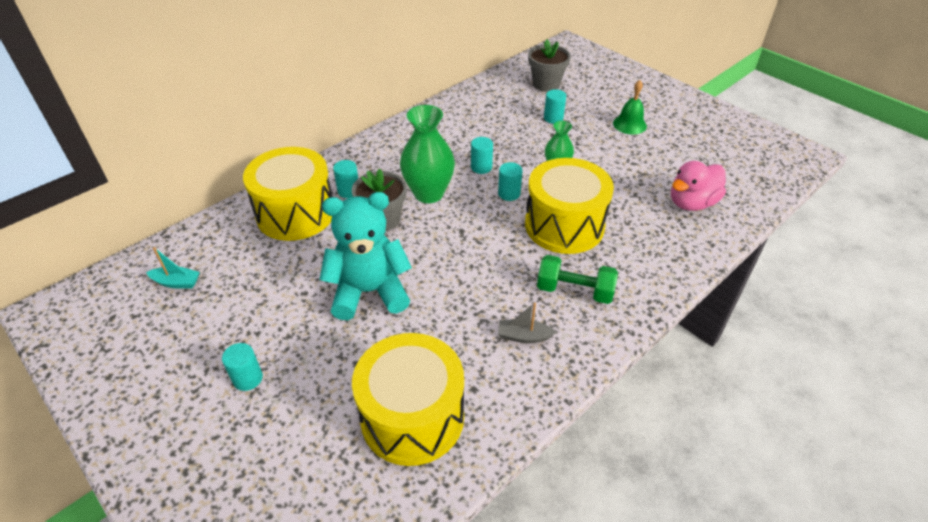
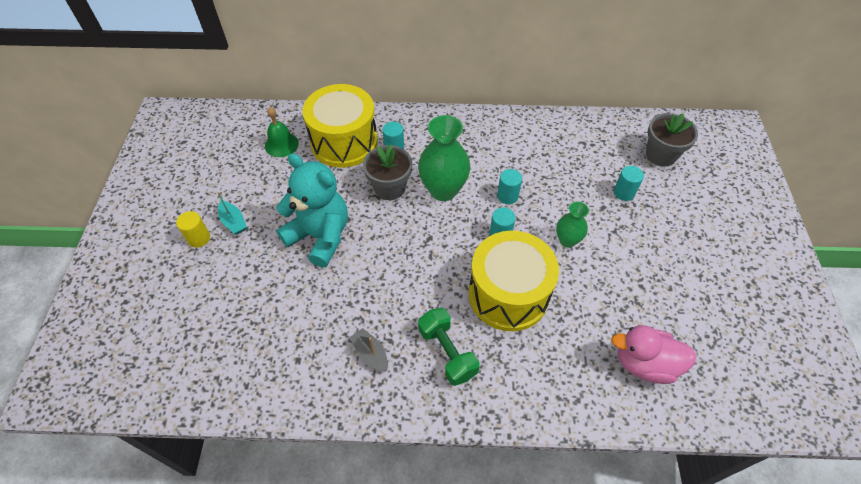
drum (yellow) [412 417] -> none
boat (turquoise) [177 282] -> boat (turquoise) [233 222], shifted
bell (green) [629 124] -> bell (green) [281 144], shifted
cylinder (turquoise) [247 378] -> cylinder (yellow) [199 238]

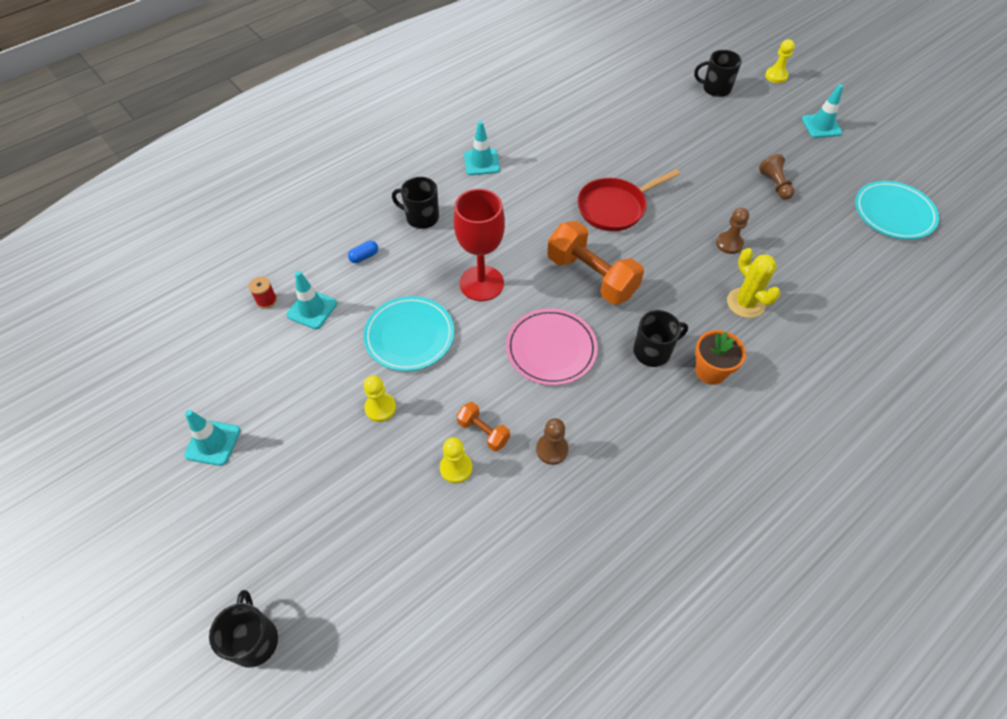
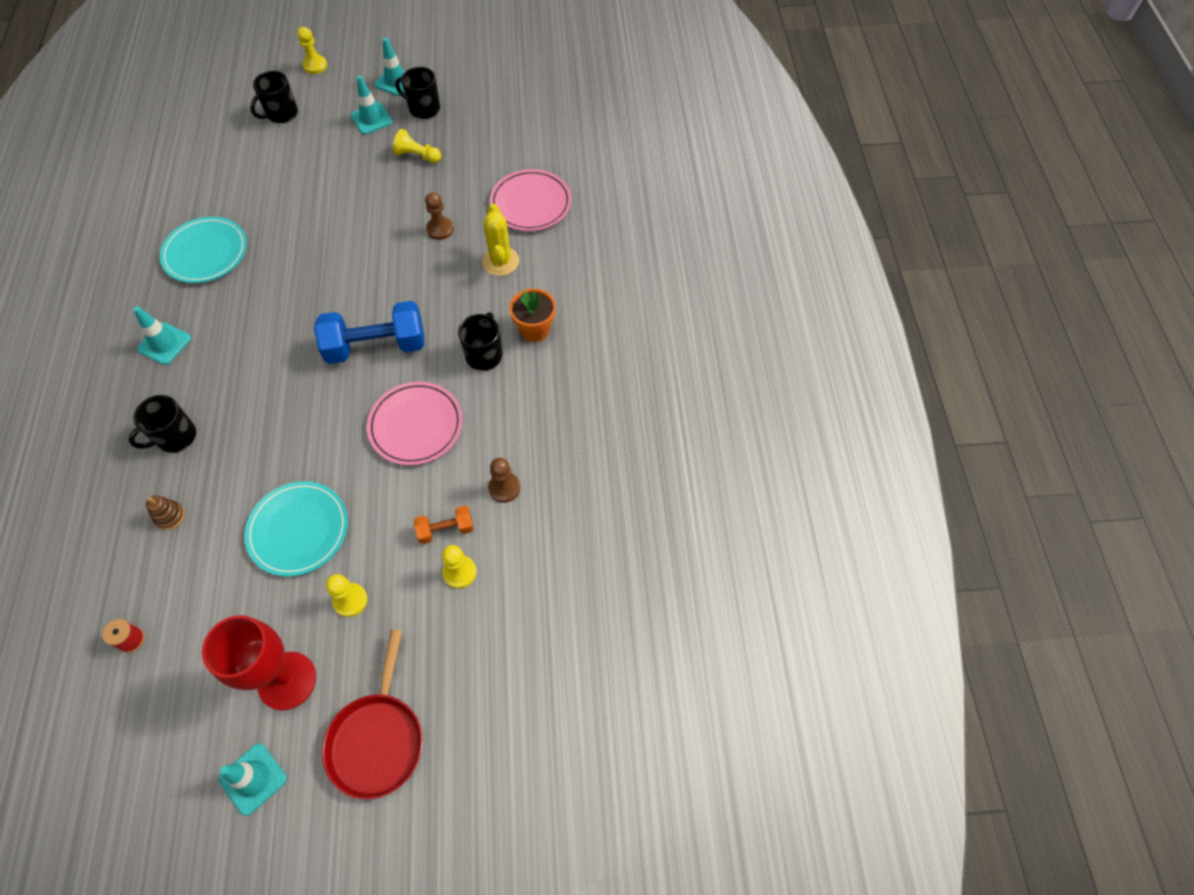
none -> plate (pink) [531 203]
mug (black) [254 640] -> mug (black) [423 109], shifted
traffic cone (turquoise) [312 309] -> traffic cone (turquoise) [371 119], shifted
goblet (red) [481 283] -> goblet (red) [287 680], shifted
pan (red) [615 207] -> pan (red) [378 739], shifted
plate (turquoise) [893 213] -> plate (turquoise) [206 253], shifted
capsule (blue) [364 256] -> stacking toy (brown) [170 516]
dumbbell (orange) [591 276] -> dumbbell (blue) [376 346]
pawn (brown) [775 184] -> pawn (yellow) [417 156]
cactus (yellow) [745 303] -> cactus (yellow) [500 261], 75 degrees clockwise

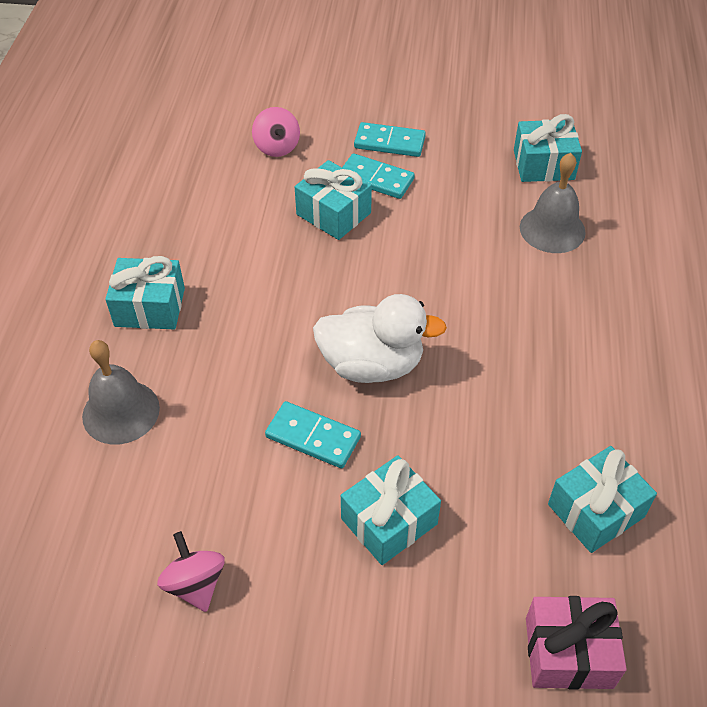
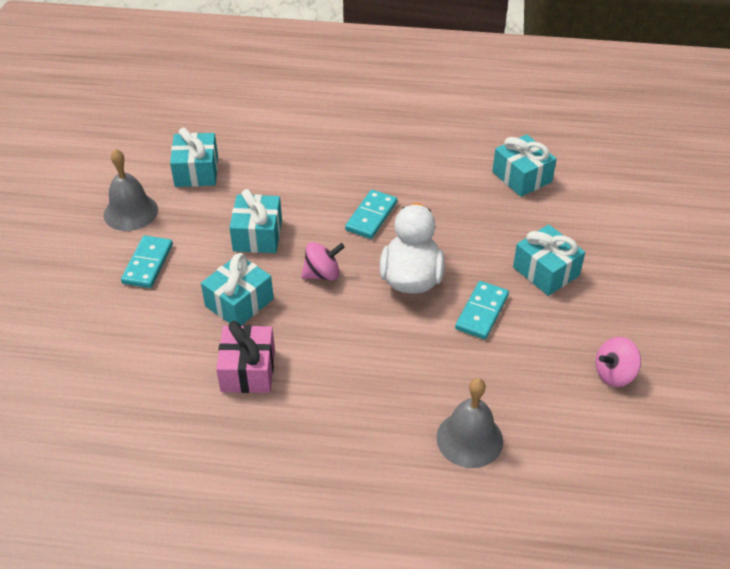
gift (turquoise) [150 307] -> gift (turquoise) [257 235], shifted
spinning top (pink) [277 147] -> spinning top (pink) [322 274], shifted
domino (turquoise) [376 179] -> domino (turquoise) [371 216], shifted
bell (grey) [552 229] -> bell (grey) [131 212], shifted
gift (pink) [568 652] -> gift (pink) [248 370], shifted

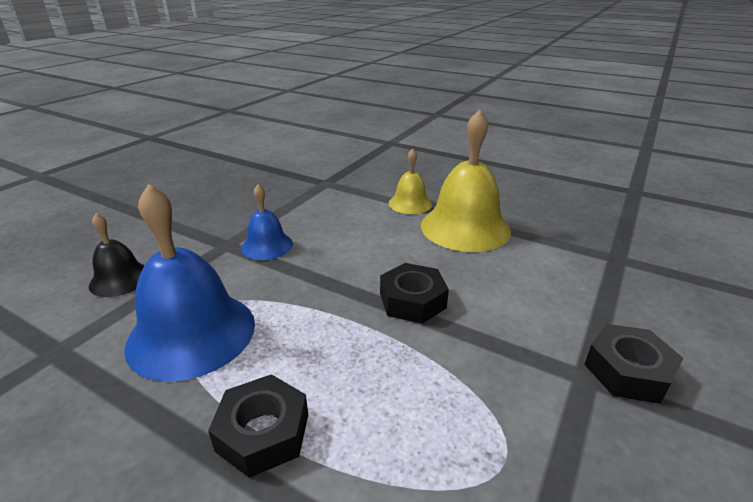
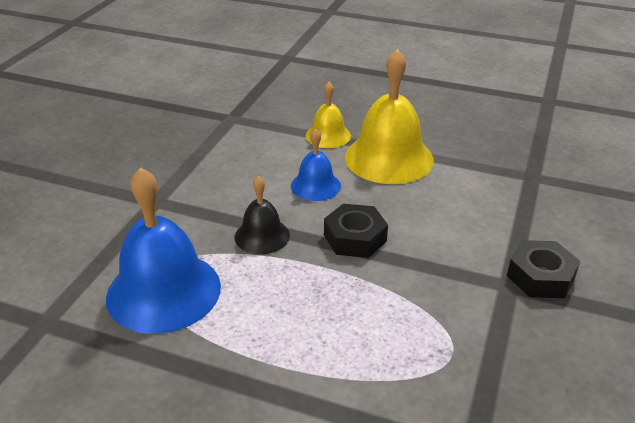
nut (black) [263 432] -> none
bell (black) [120 279] -> bell (black) [262 236], shifted
bell (blue) [267 245] -> bell (blue) [315 185], shifted

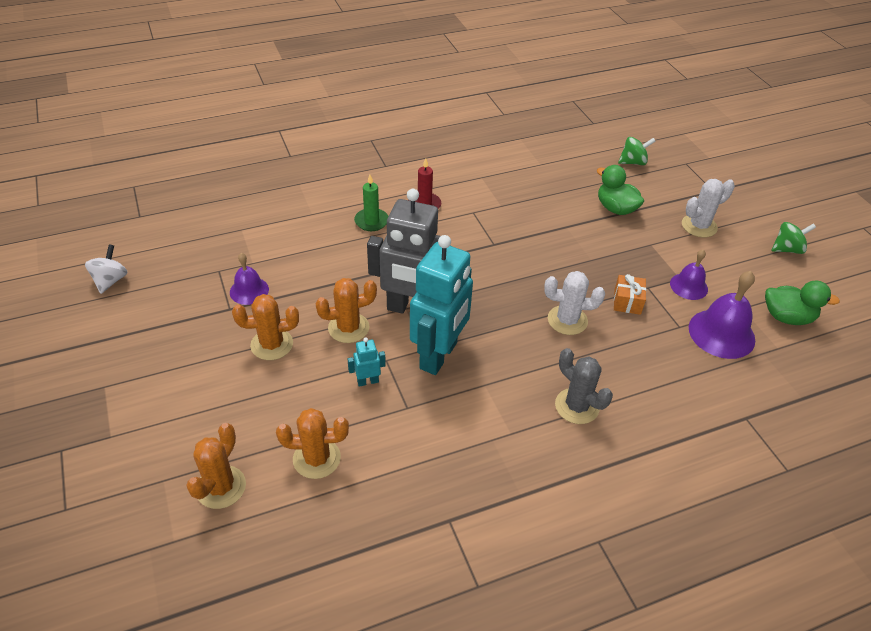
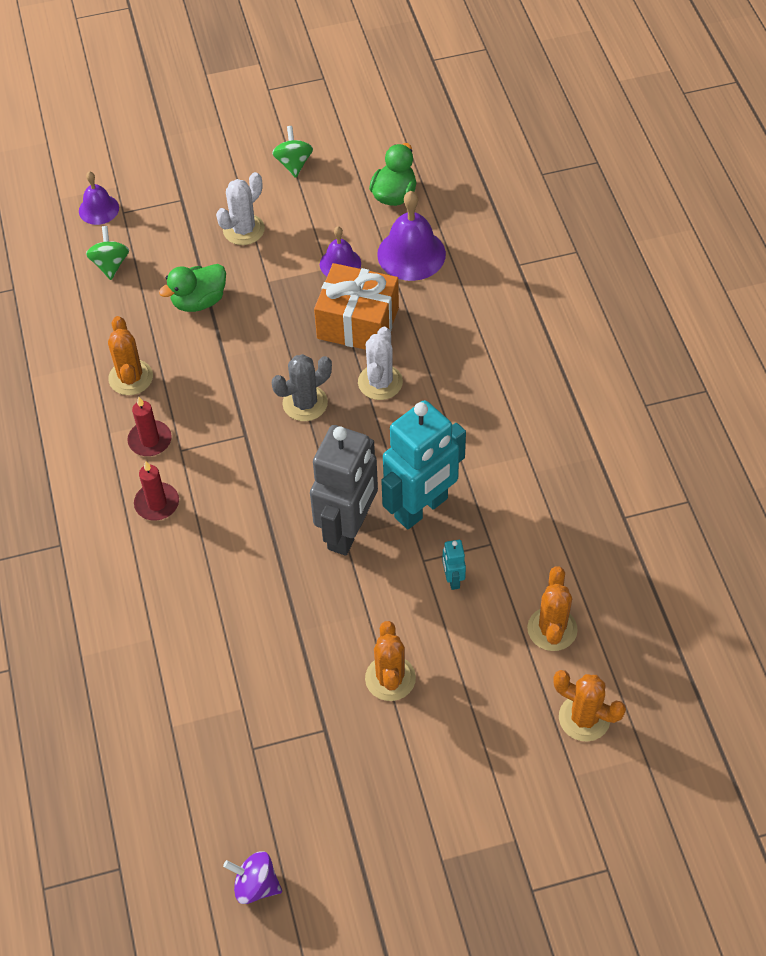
candle (green) [371 221] -> none
none -> candle (red) [150 440]
bell (purple) [249 290] -> bell (purple) [98 209], shifted
cactus (orange) [348 328] -> cactus (orange) [130 378], shifted
cactus (grey) [577 406] -> cactus (grey) [305 403], shifted
spinning top (white) [110 281] -> spinning top (purple) [255 885]
robot (turquoise) [439 356] -> robot (turquoise) [421 508], 105 degrees clockwise
cactus (white) [699 226] -> cactus (white) [243 230], 60 degrees clockwise
gift (orange) [627 302] -> gift (orange) [358 323], x2.02

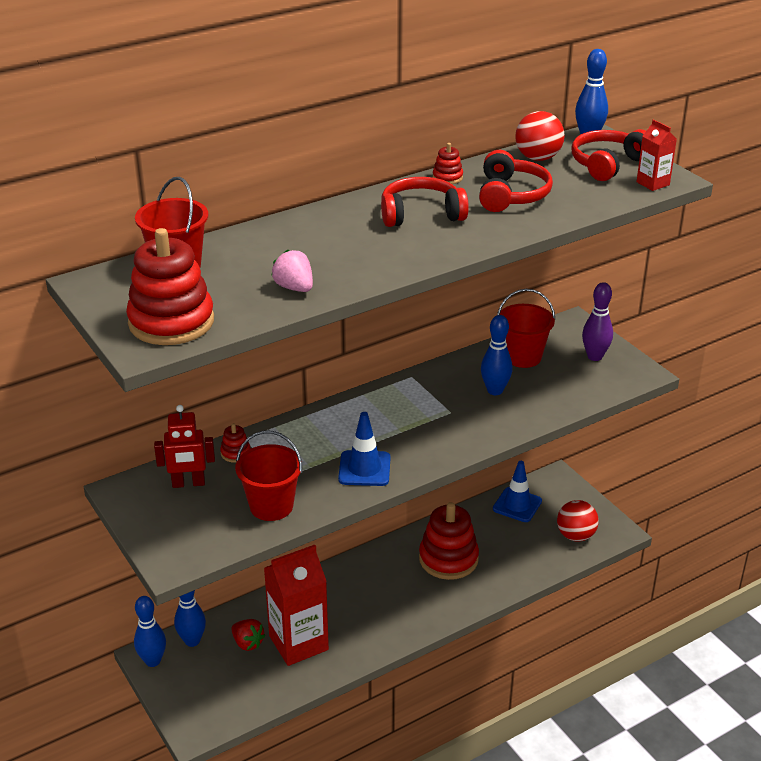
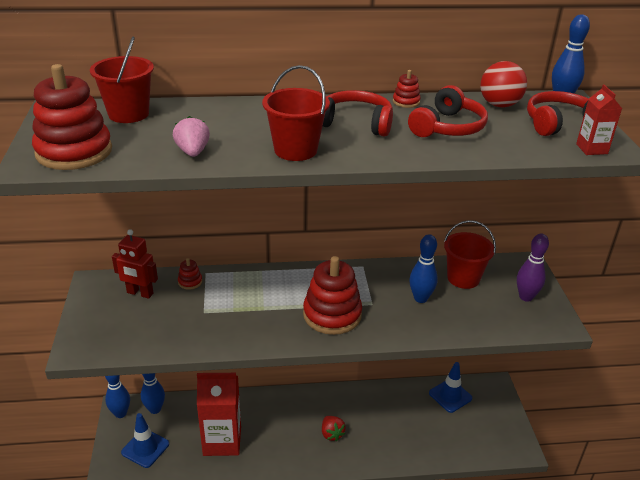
ball (red) [575 535] -> none
strawberry (red) [247 643] -> strawberry (red) [332 434], shifted
bucket (red) [271 506] -> bucket (red) [295 150], shifted
traffic cone (blue) [364 469] -> traffic cone (blue) [145 448], shifted
stacking toy (red) [448 559] -> stacking toy (red) [332 315], shifted

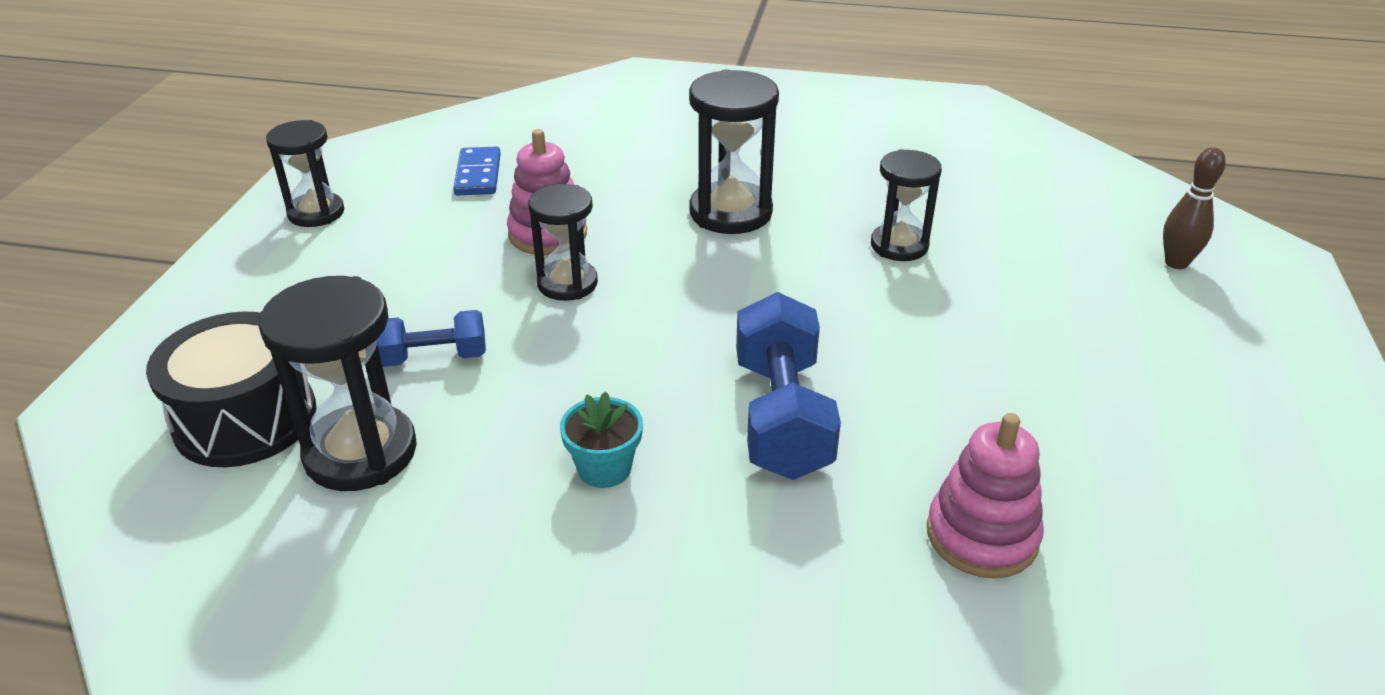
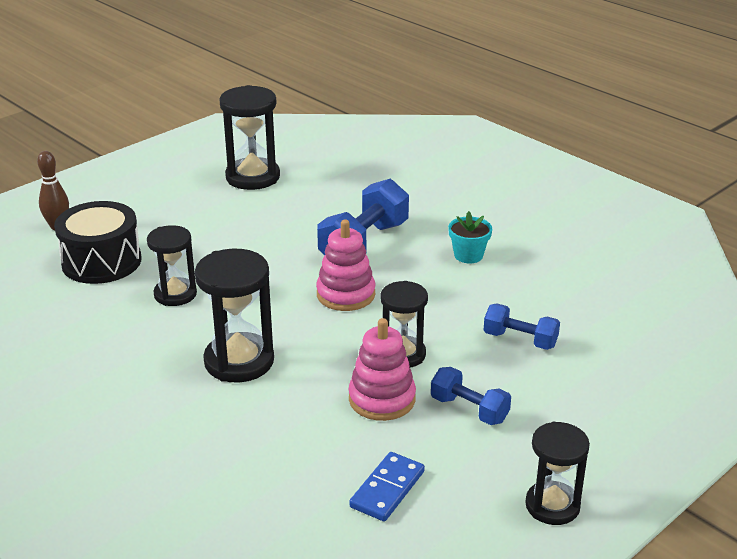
none -> dumbbell (blue) [469 409]
drum (black) [245 418] -> drum (black) [101 262], shifted
hourglass (black) [360 452] -> hourglass (black) [253 177], shifted
stacking toy (pink) [981 536] -> stacking toy (pink) [346 294], shifted

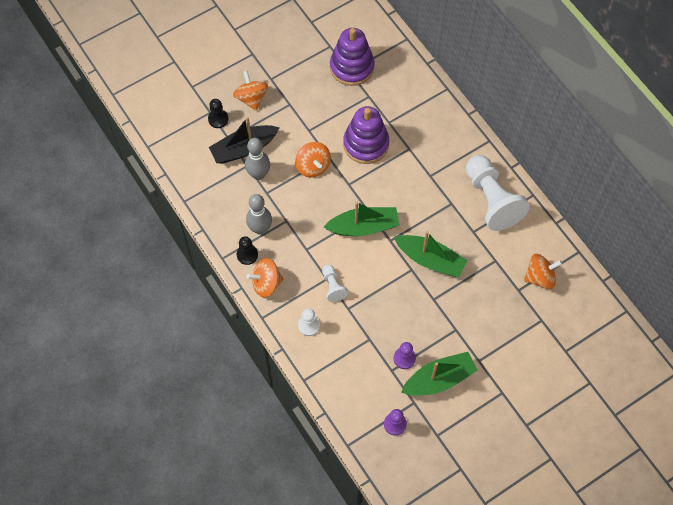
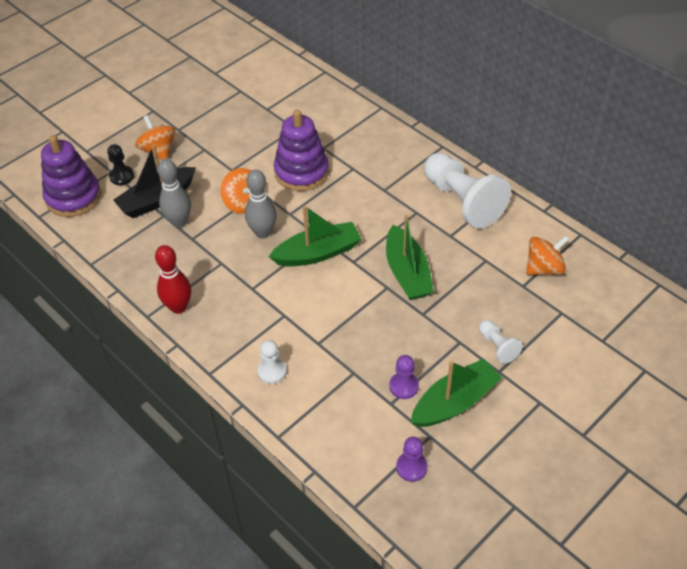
spinning top (orange) [266 283] -> none
bowling pin (grey) [260 229] -> bowling pin (grey) [263 232], shifted
pawn (white) [333 286] -> pawn (white) [497 346], shifted
stacking toy (purple) [352 67] -> stacking toy (purple) [73 197], shifted
pawn (black) [247 255] -> bowling pin (red) [178 307]
boat (green) [430 260] -> boat (green) [407 273], 60 degrees clockwise

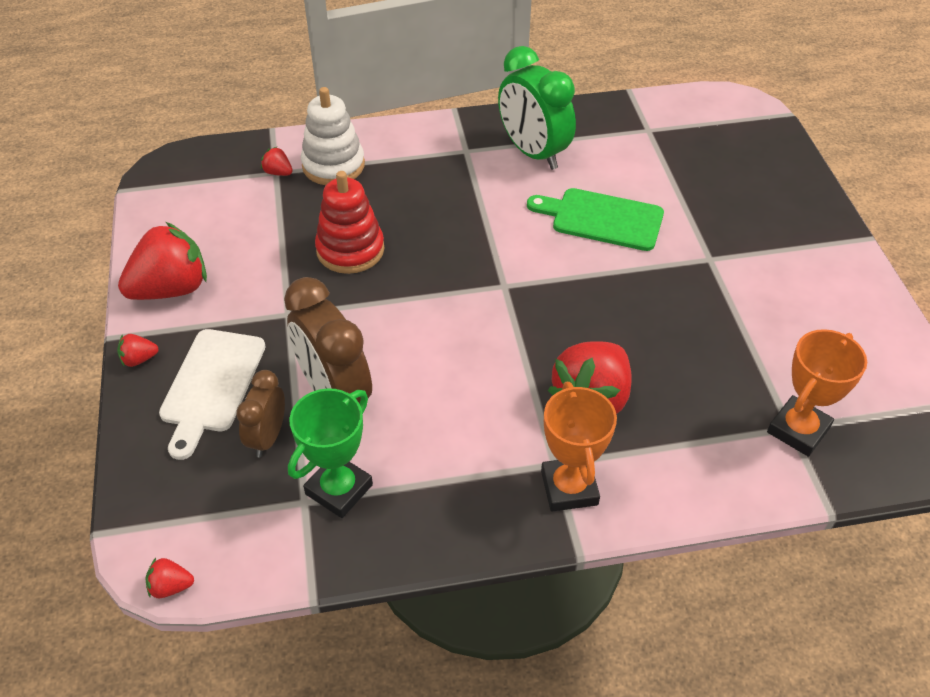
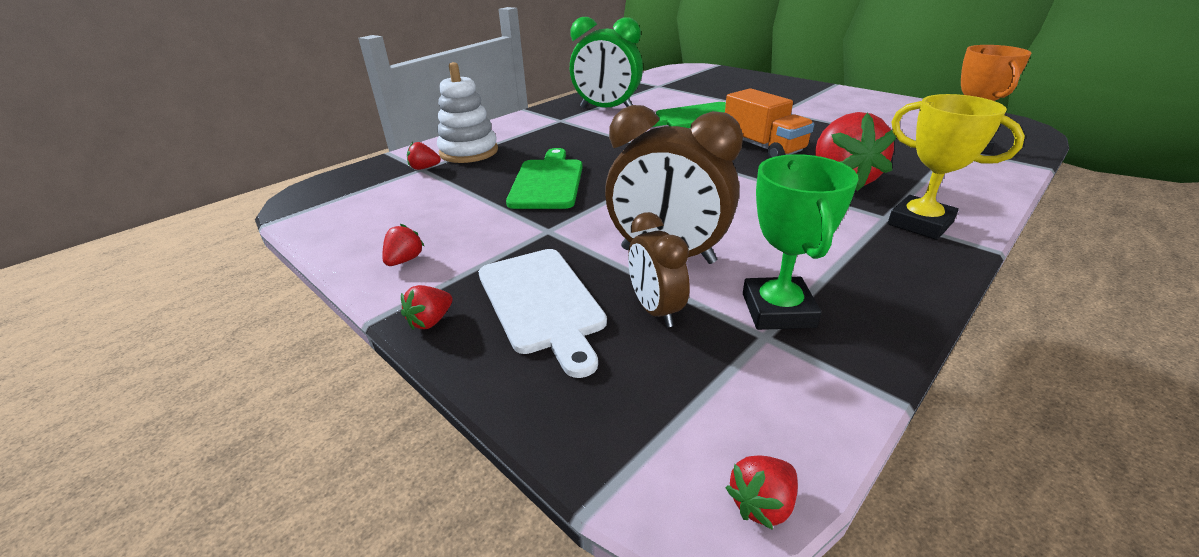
none -> truck (orange) [763 148]
stacking toy (red) [350 250] -> cutting board (green) [548 181]
trophy (orange) [569 488] -> trophy (yellow) [920 223]
strawberry (red) [171 289] -> strawberry (red) [405 260], x0.43

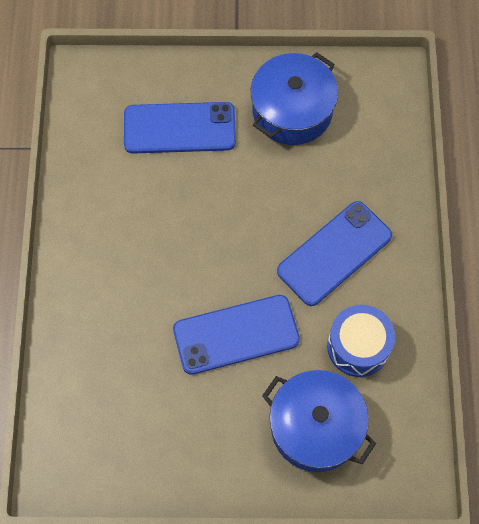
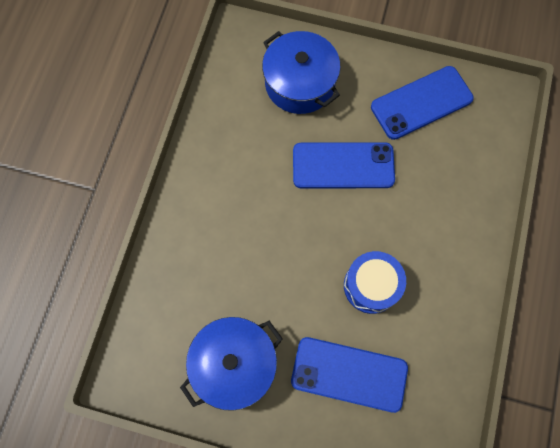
phone (blue) [334 253] -> phone (blue) [421 103], shifted
drum (blue) [358 346] -> drum (blue) [371 286], shifted

